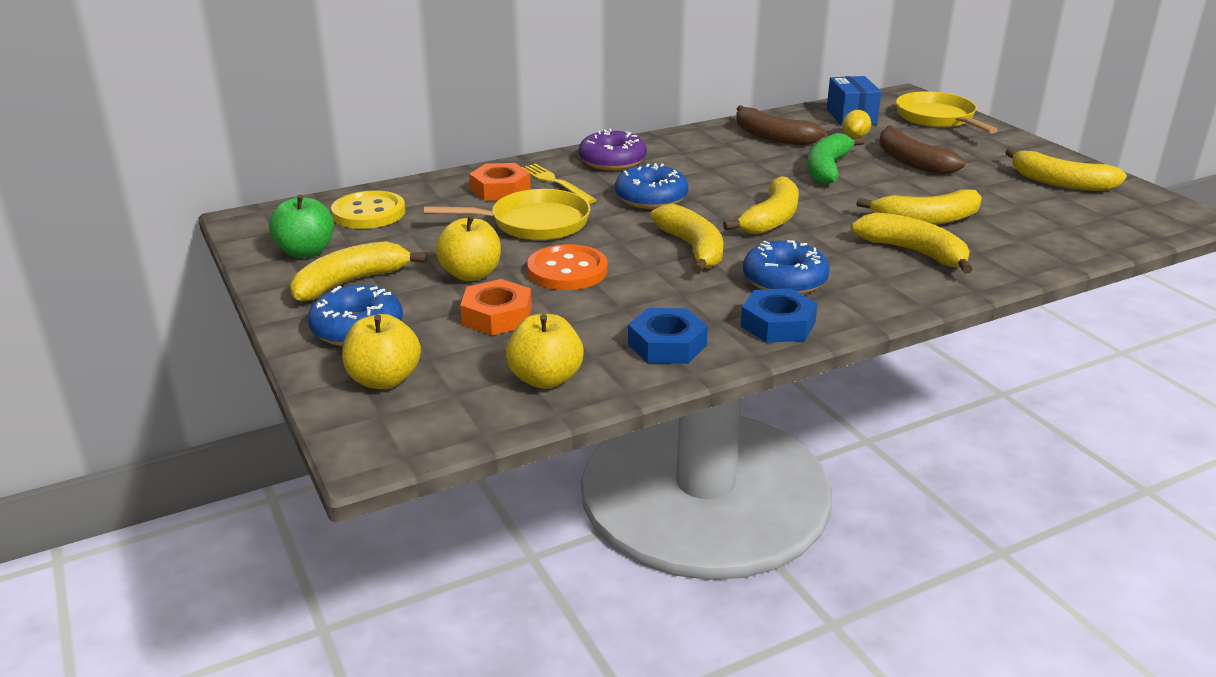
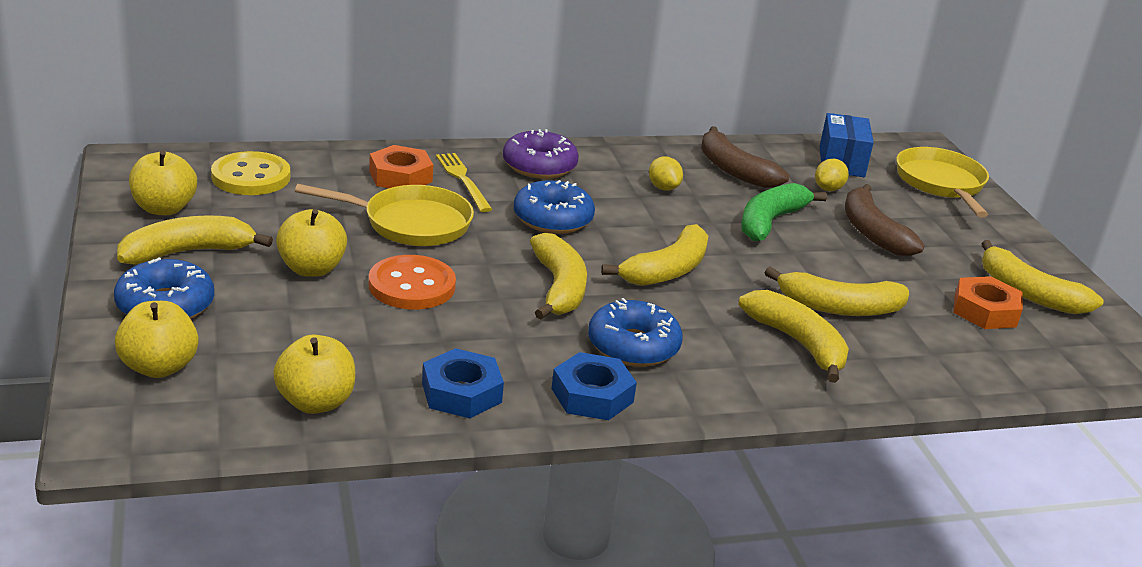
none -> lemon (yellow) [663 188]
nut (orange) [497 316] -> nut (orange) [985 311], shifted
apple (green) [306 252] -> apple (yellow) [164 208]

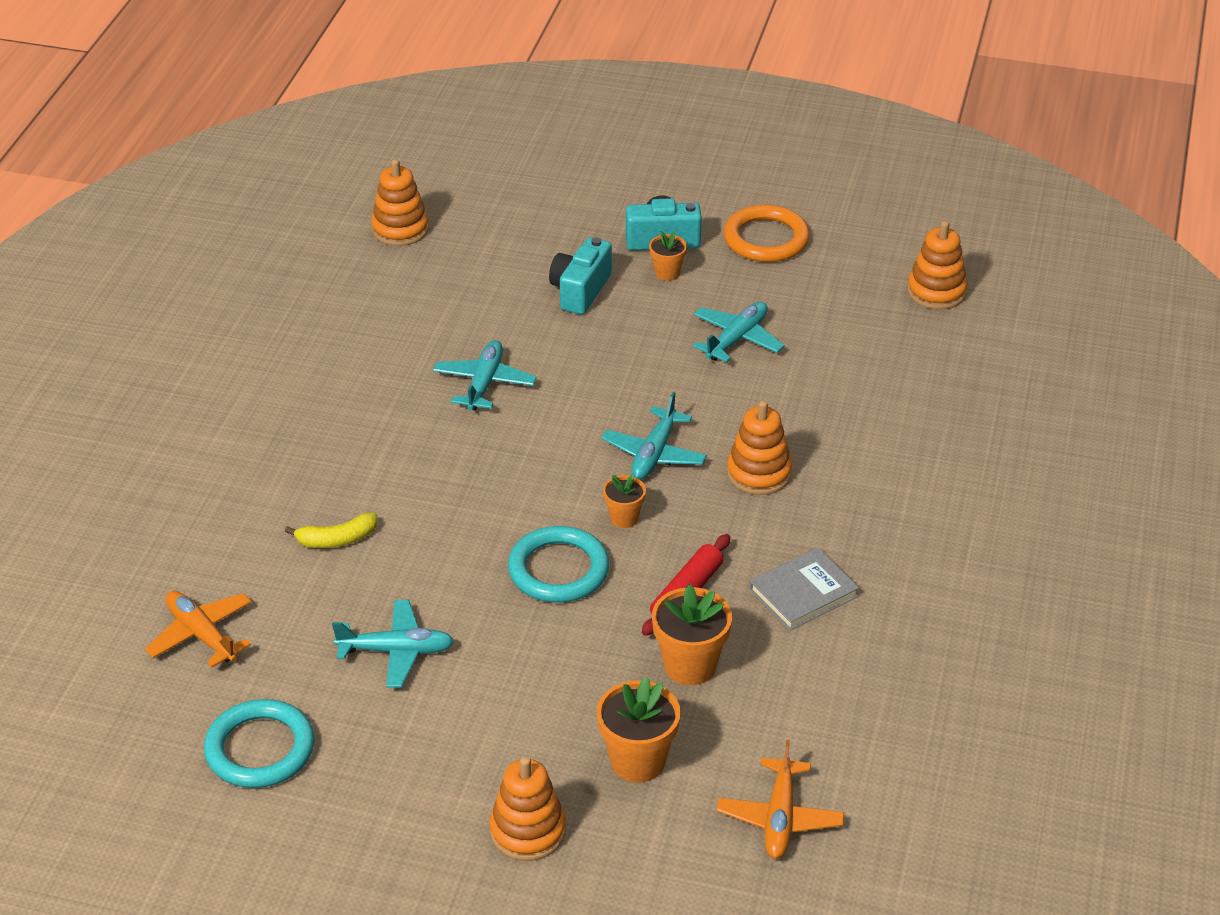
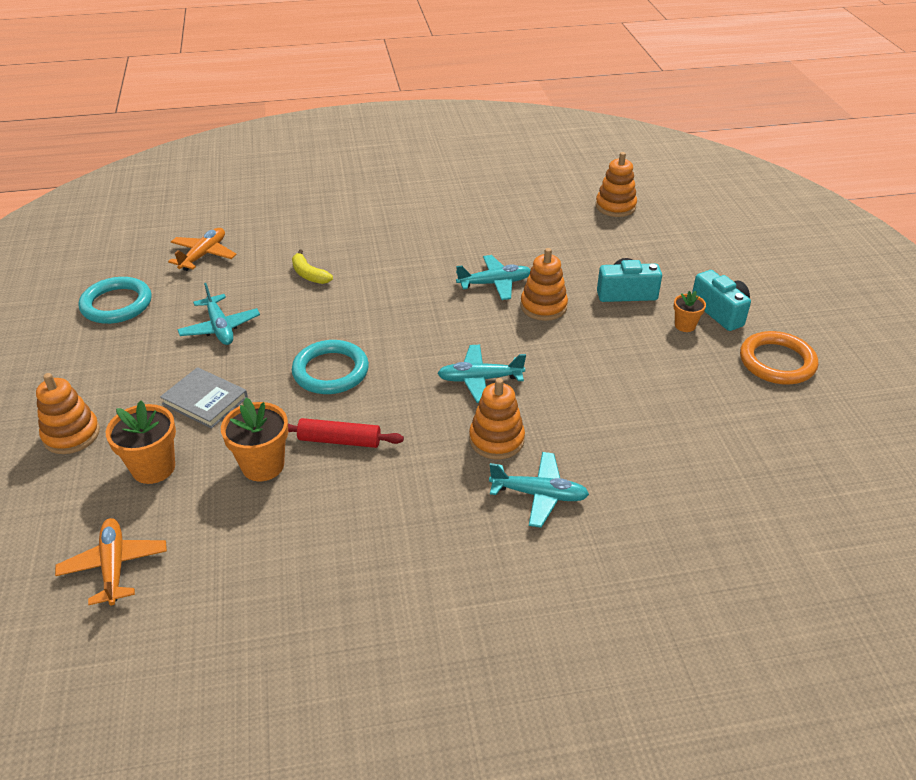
flower pot (orange) [624 518] -> none
plane (turquoise) [737 339] -> plane (turquoise) [539 494], shifted
book (grey) [803 593] -> book (grey) [205 400], shifted
stacking toy (orange) [936 291] -> stacking toy (orange) [543 306], shifted
plane (orange) [780 818] -> plane (orange) [114 566], 90 degrees clockwise

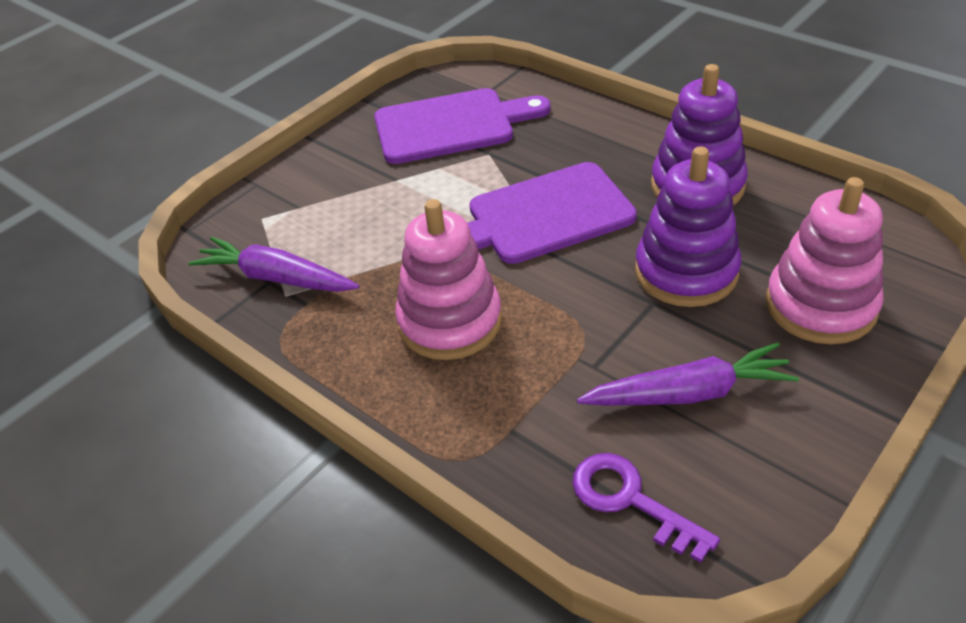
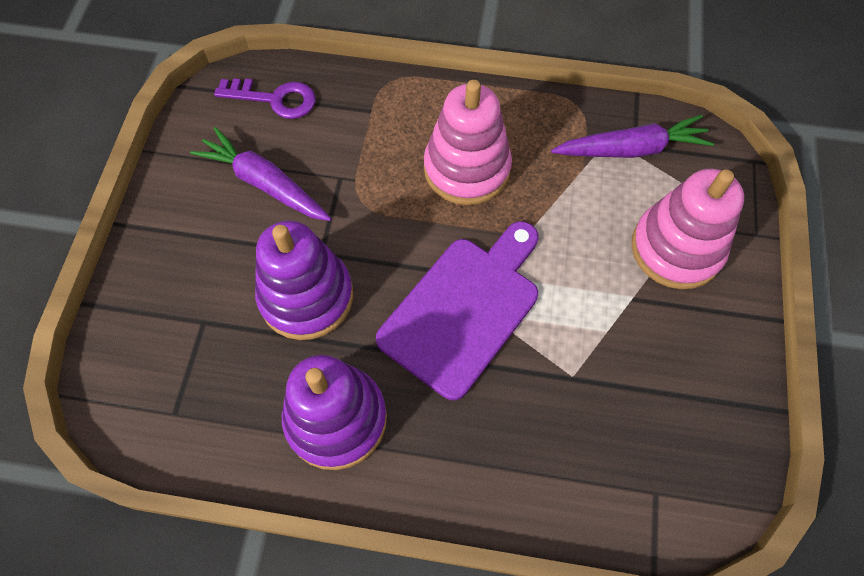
cutting board (purple) [451 126] -> none
stacking toy (pink) [820 305] -> stacking toy (pink) [676 249], shifted
carrot (purple) [688 393] -> carrot (purple) [265 184], 75 degrees clockwise

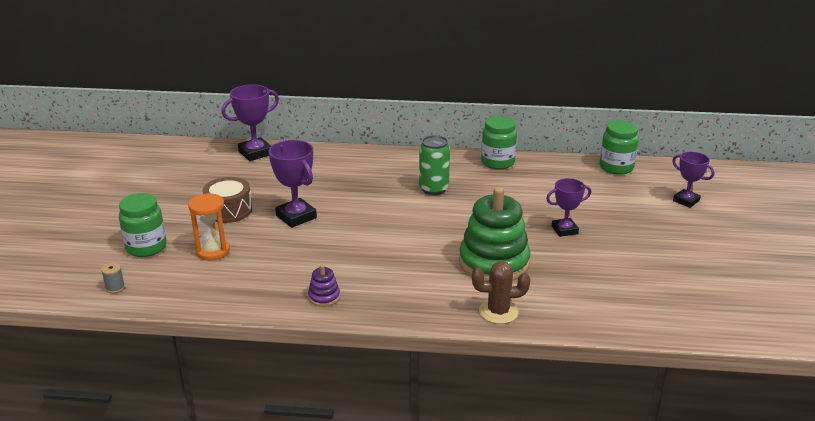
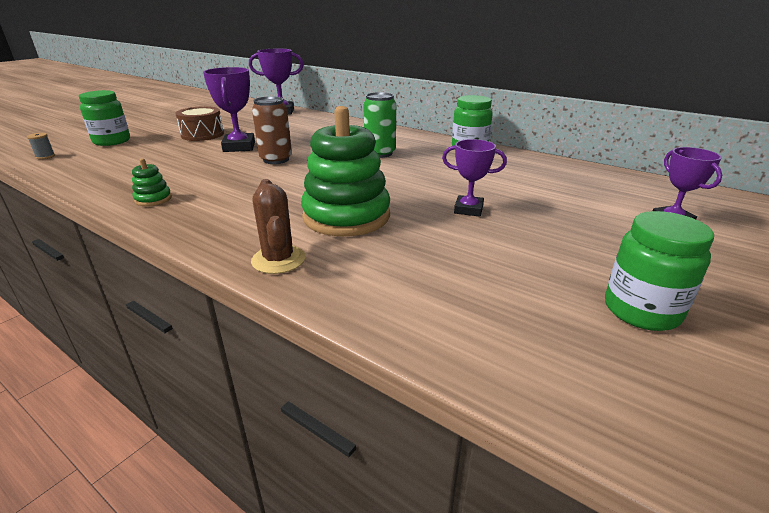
hourglass (orange) [213 251] -> none
none -> can (brown) [276 159]
jar (green) [616 167] -> jar (green) [641 310], shifted
stacking toy (purple) [324 297] -> stacking toy (green) [153 199]
cactus (brown) [498 312] -> cactus (brown) [278 260], 45 degrees clockwise

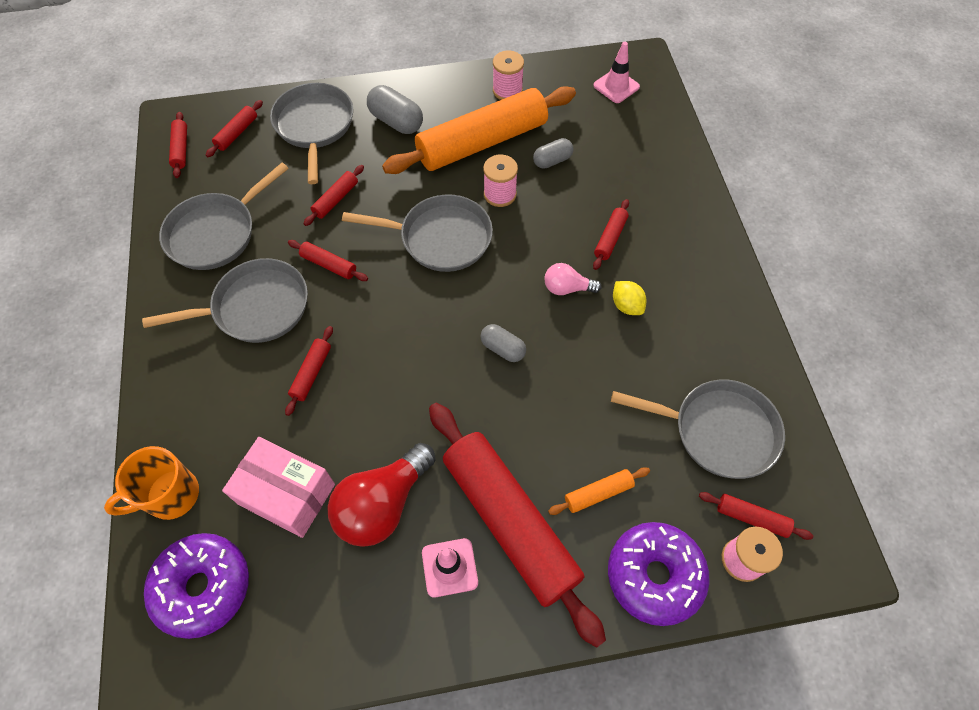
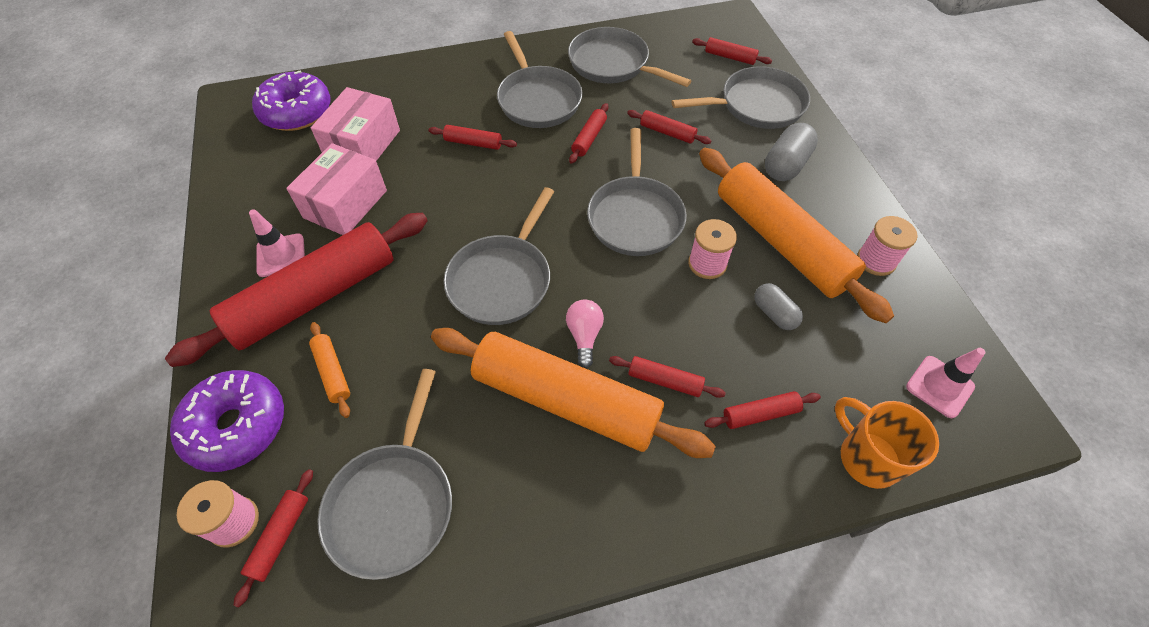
mug (orange) [171 496] -> mug (orange) [867 457], shifted
rolling pin (red) [181 149] -> rolling pin (red) [760 414], shifted
light bulb (red) [382 504] -> box (pink) [345 204]
capsule (grey) [503 348] -> pan (grey) [502 280]
lemon (yellow) [626 305] -> rolling pin (orange) [566 400]

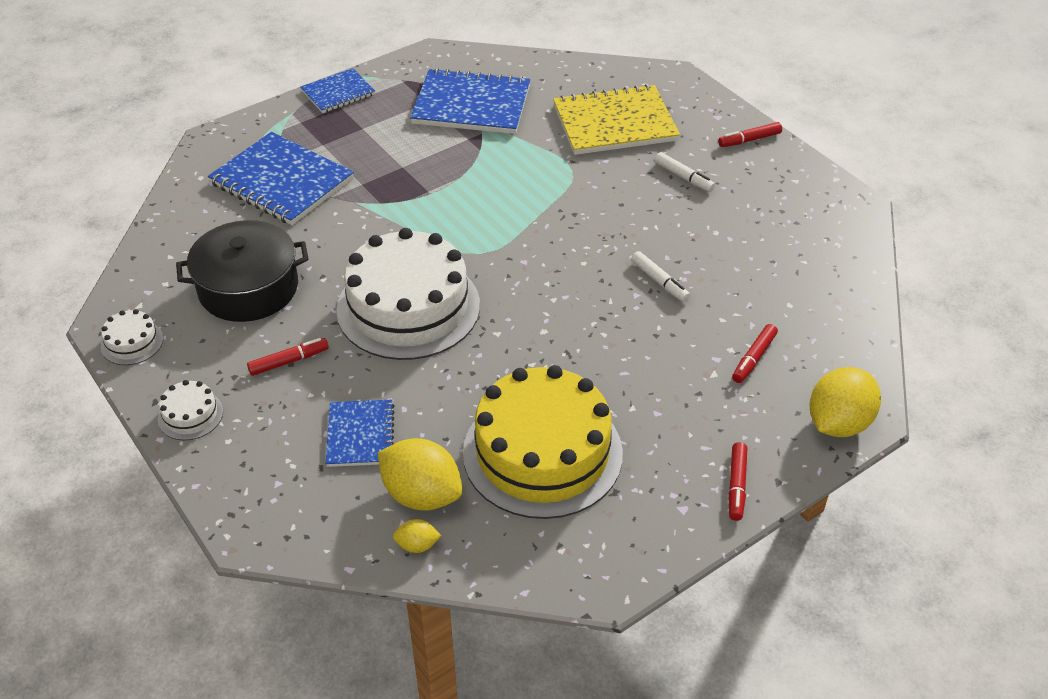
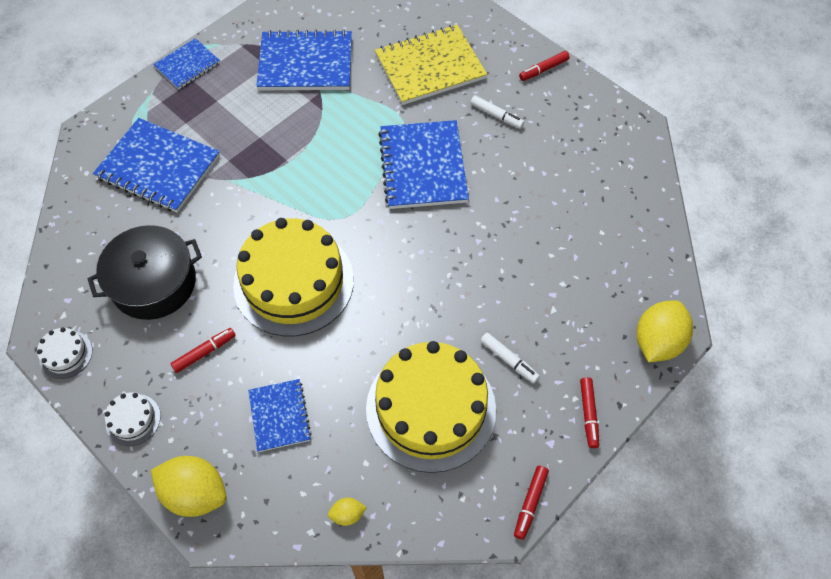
none -> notebook (blue) [423 166]
lemon (yellow) [422 494] -> lemon (yellow) [195 493], shifted
marker (white) [659 281] -> marker (white) [509 360], shifted
marker (red) [753 358] -> marker (red) [530 503], shifted
cake (white) [408 307] -> cake (yellow) [293 282]

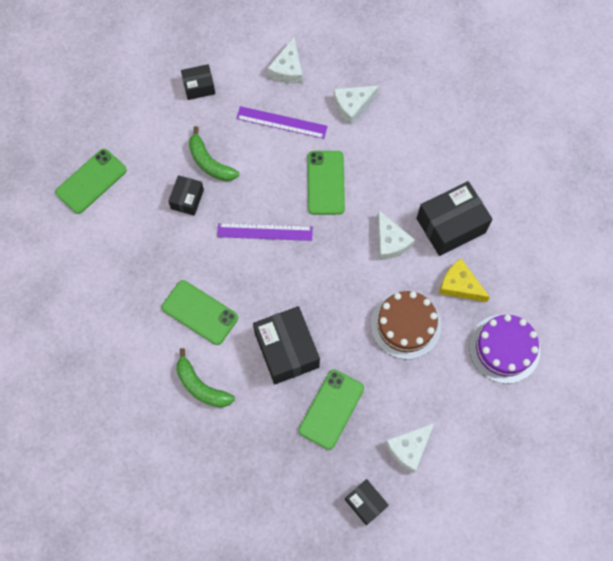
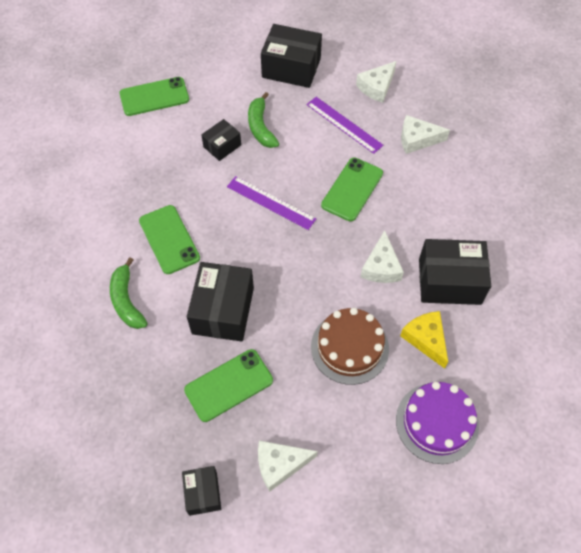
box (black) [199 87] -> box (black) [291 68], x1.82

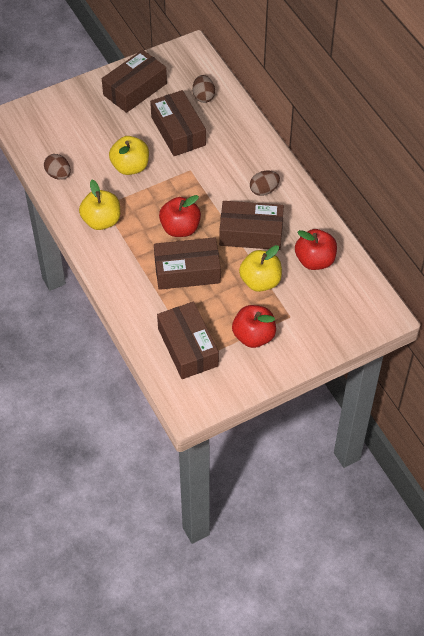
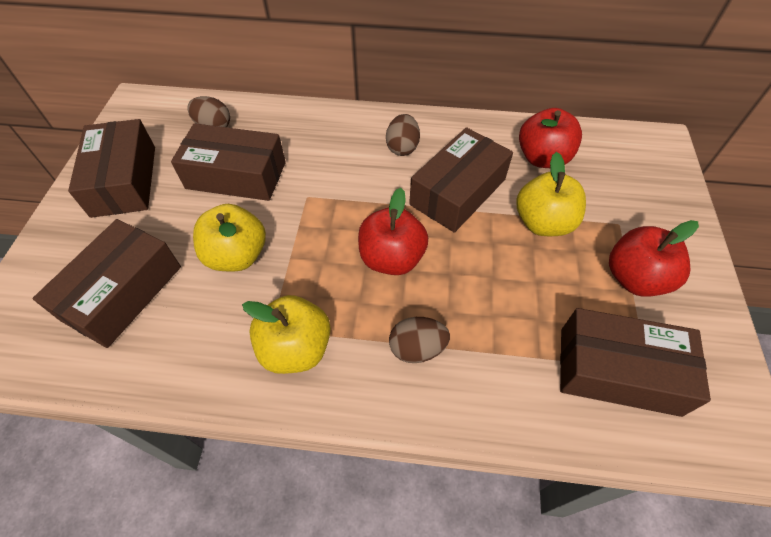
egg (brown) [58 174] -> egg (brown) [417 348], shifted
box (brown) [187 271] -> box (brown) [122 293], shifted

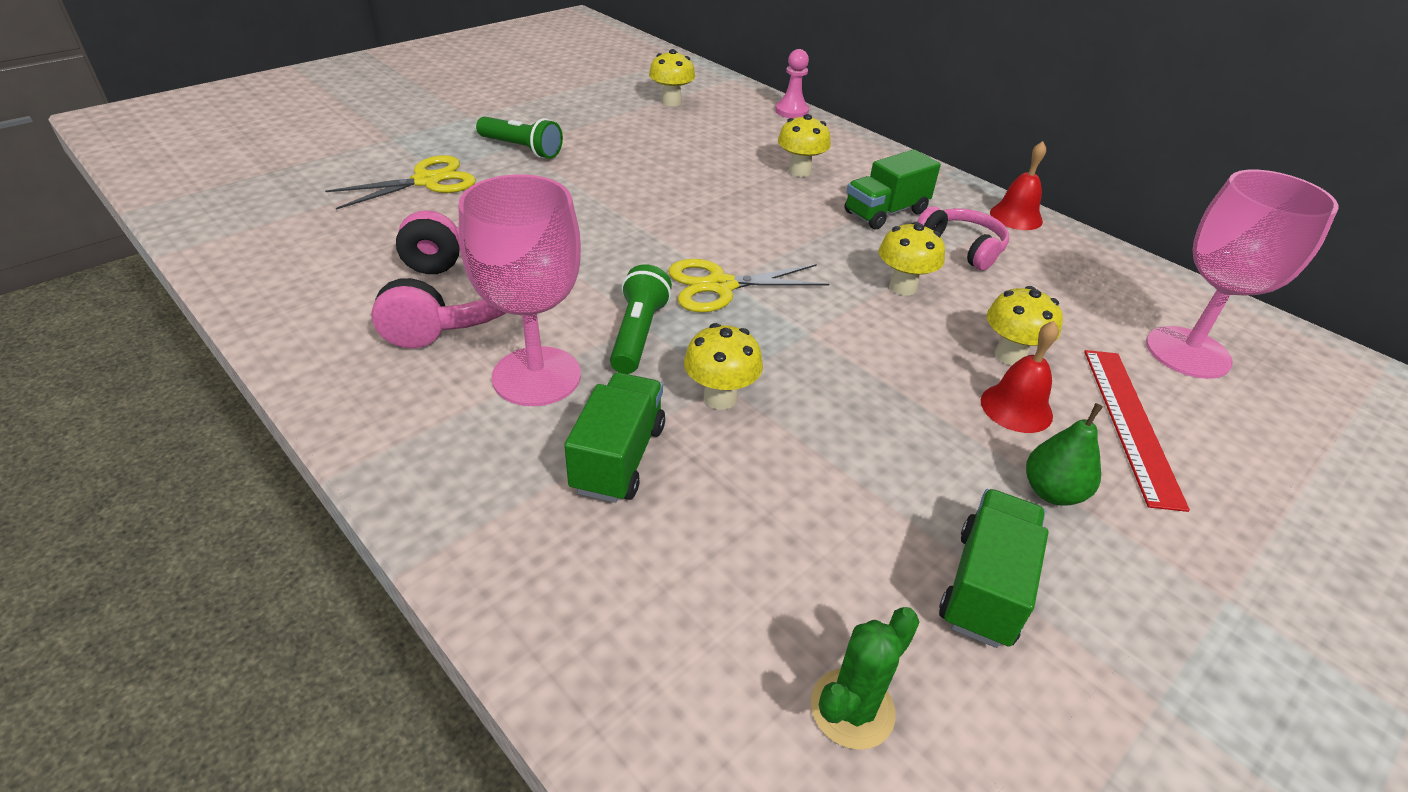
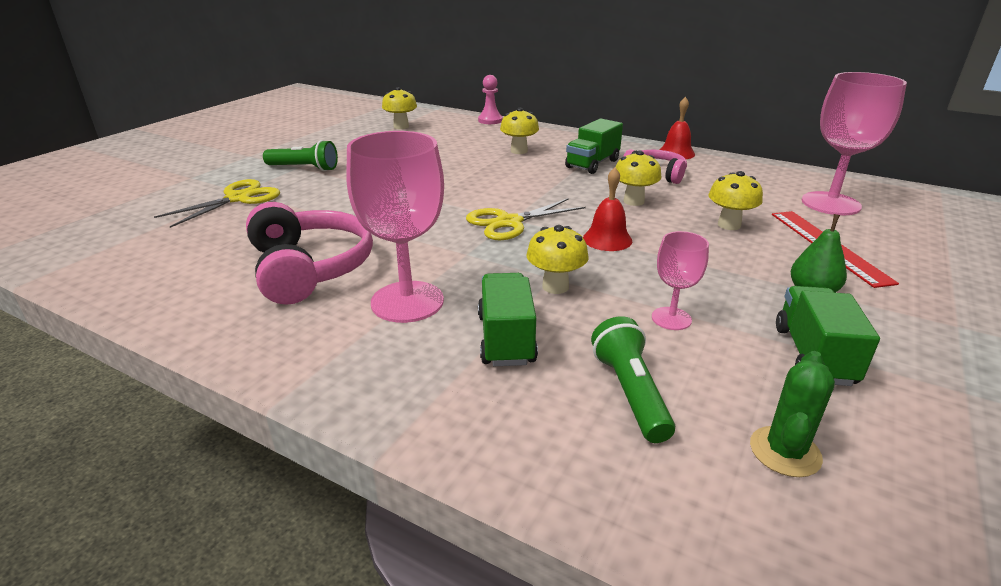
none -> goblet (pink) [671 318]
flashlight (green) [638 334] -> flashlight (green) [630 392], shifted
bell (red) [1016 408] -> bell (red) [607 239], shifted

